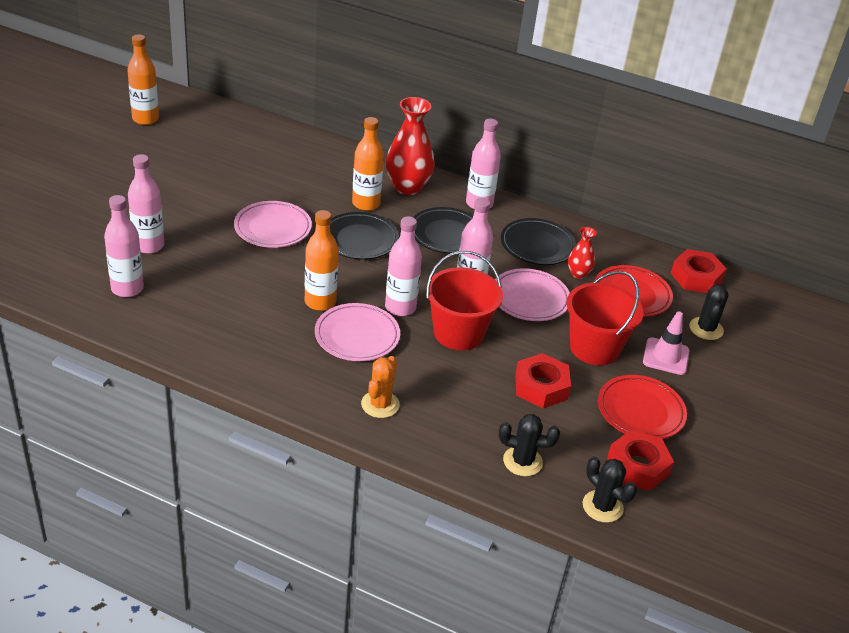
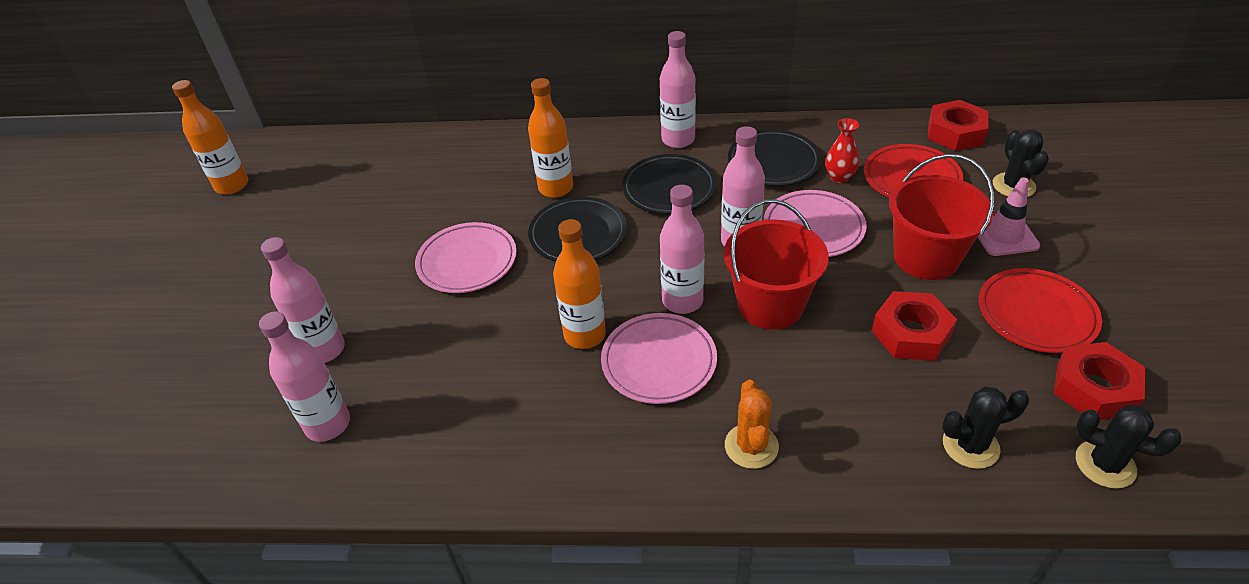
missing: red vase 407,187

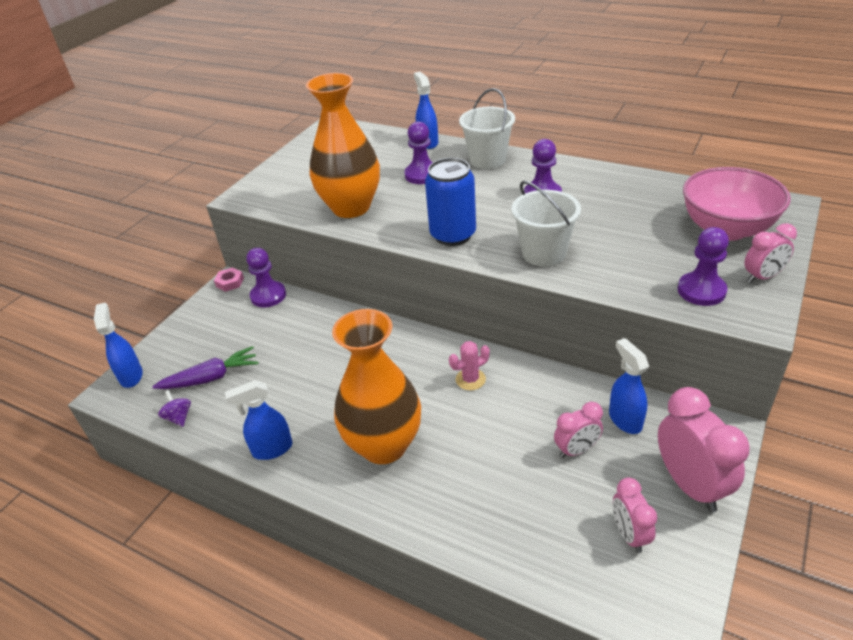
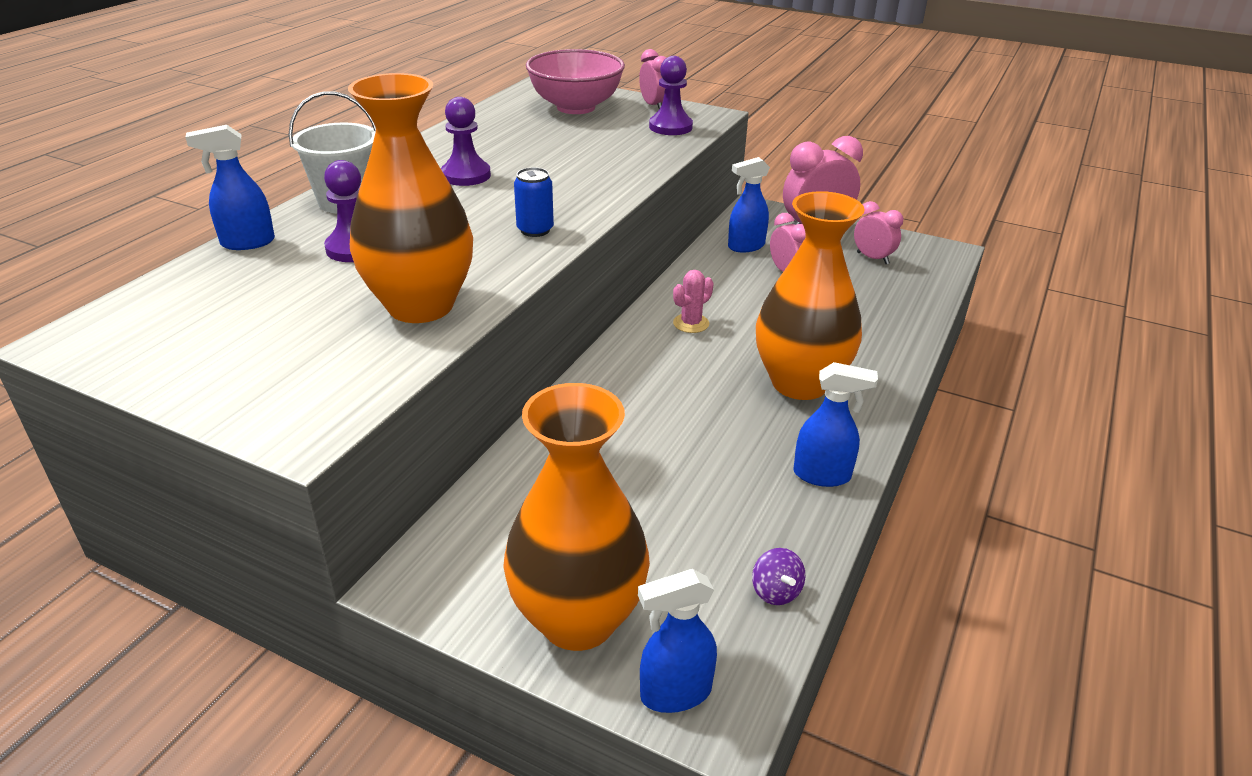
missing: purple carrot 210,378; pink nut 230,282; purple pawn 268,296; white bucket 544,253
appeared: orange vase 578,619
spun: pink cactus 470,379 = 691,323 75 degrees clockwise; purple spinning top 179,417 = 775,591 75 degrees counterclockwise; blue spray bottle 272,449 = 822,475 60 degrees counterclockwise; pink clock 629,534 = 872,258 120 degrees counterclockwise
size: blue can 453,235 = 535,230 x0.58

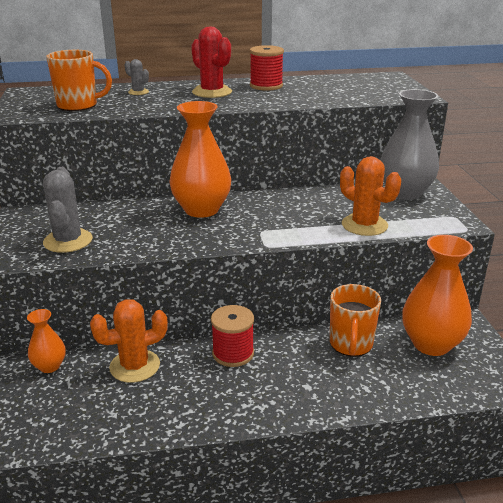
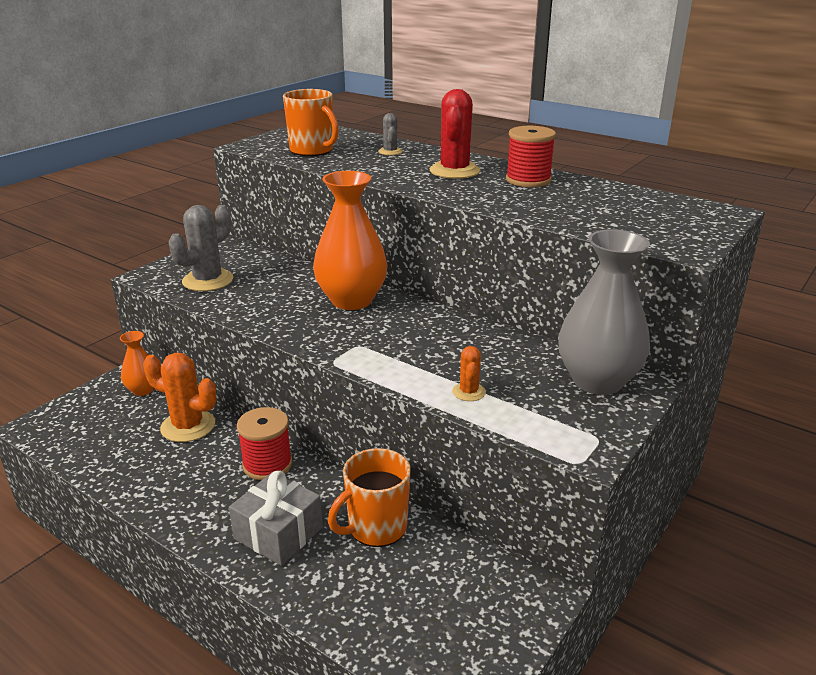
missing: orange vase 431,344
appeared: grey gift 278,533
size: orange cactus 364,225 = 469,392 x0.52

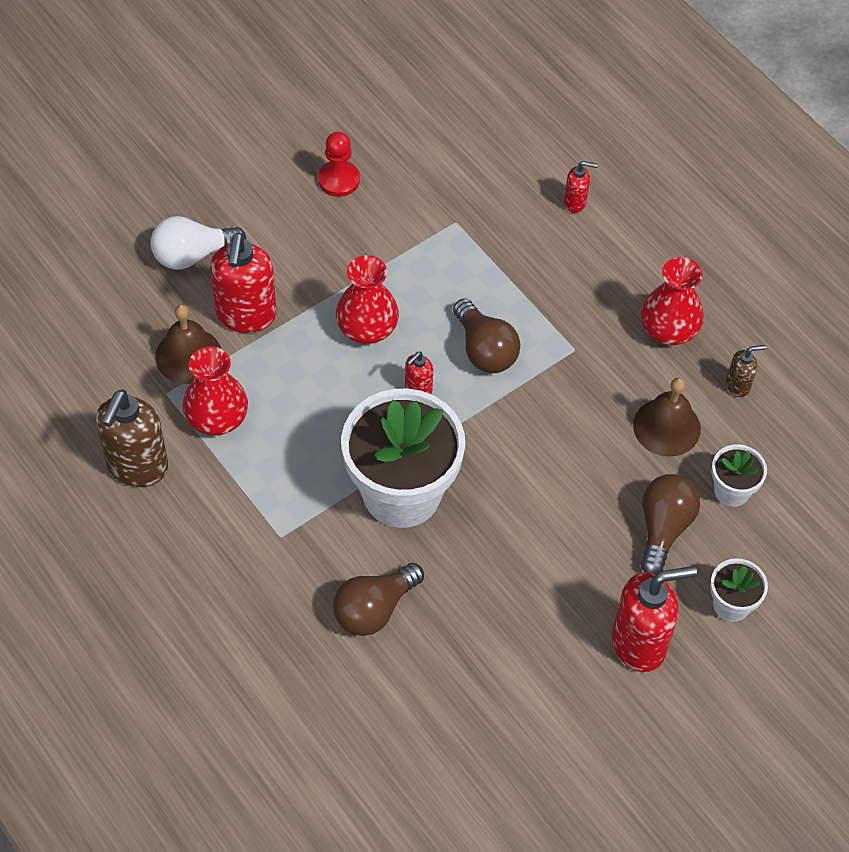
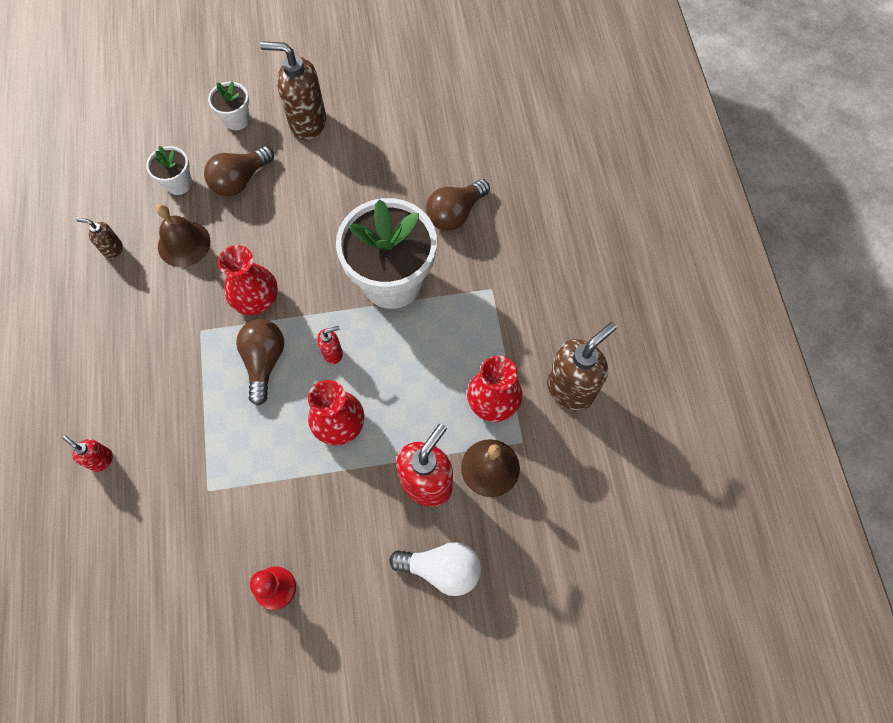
relocated: red vase 668,329 to 256,298
colour: red soap dispenser 639,644 to brown soap dispenser 307,123
spun: brown light bulb 374,609 = 455,213 150 degrees clockwise

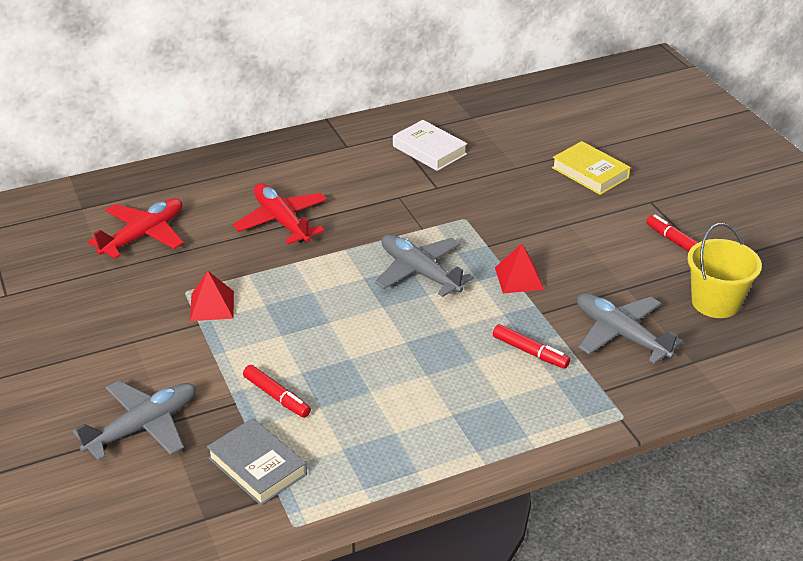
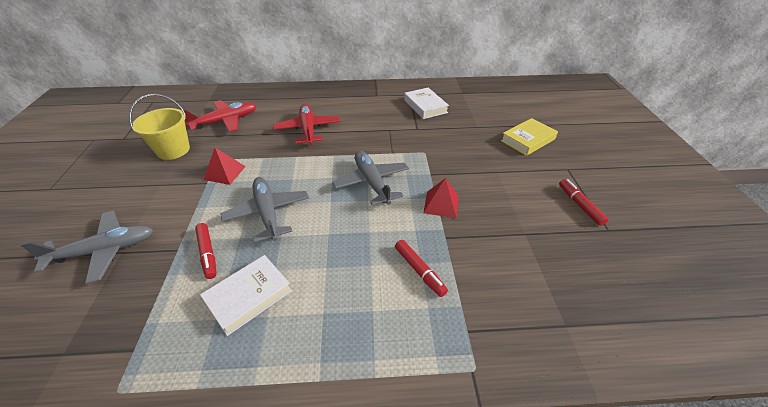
missing: grey book 257,466
appeared: white book 249,296
relocated: yellow bucket 715,302 to 173,150; grey plane 621,334 to 268,213
spun: yellow book 590,173 = 527,140 75 degrees clockwise

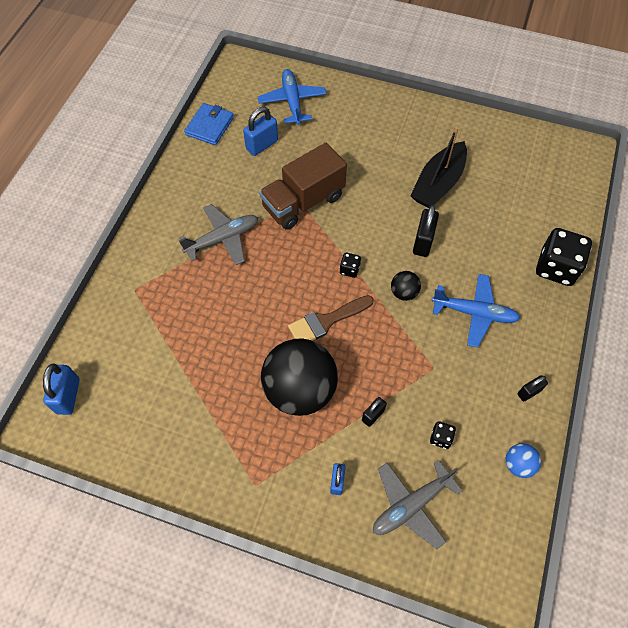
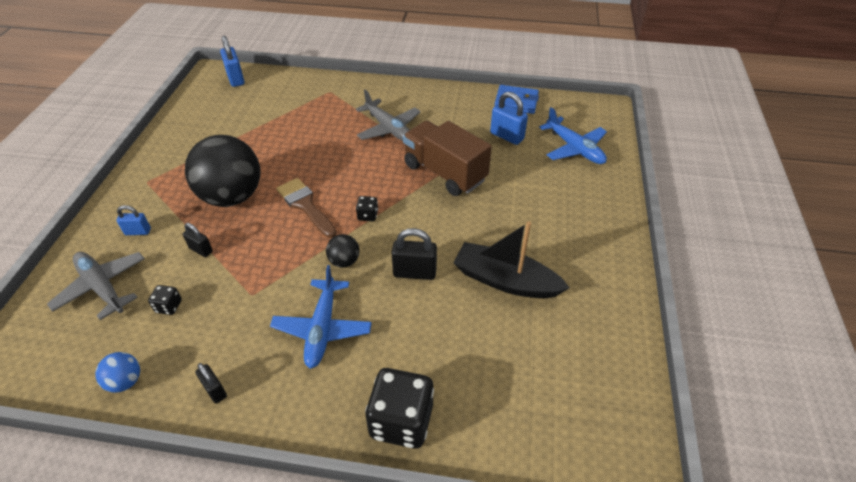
spun: blue padlock 68,396 = 236,79 75 degrees clockwise; blue plane 292,101 = 574,148 75 degrees clockwise

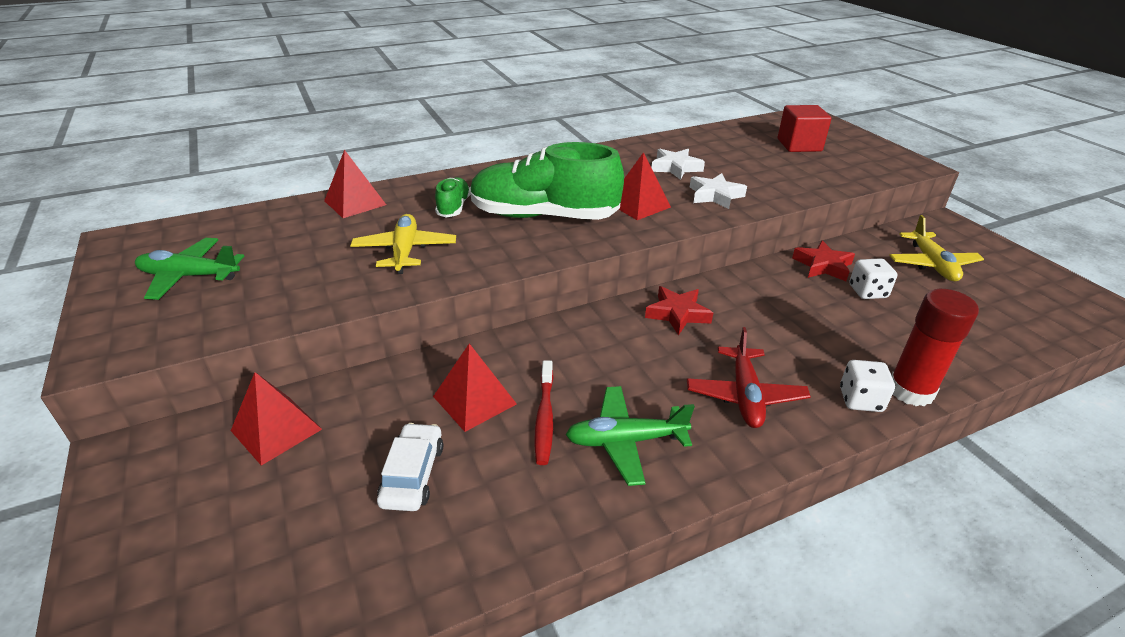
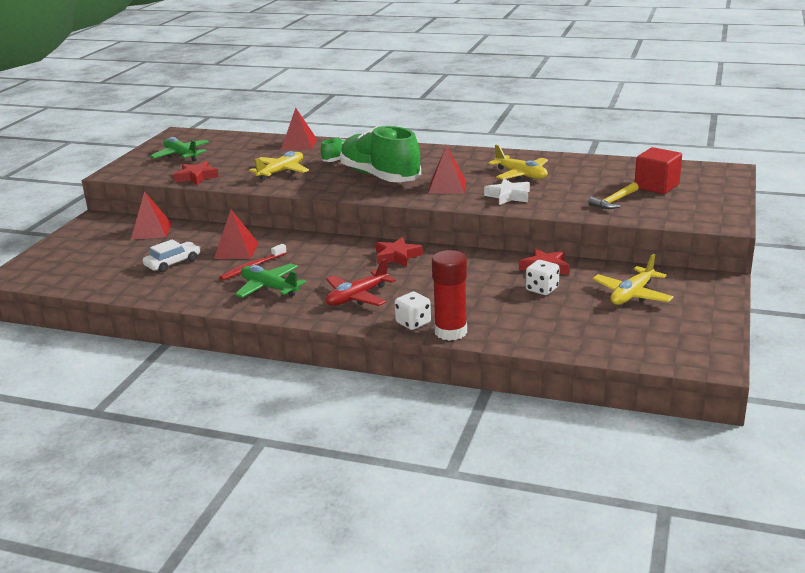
appeared: red star 196,177; yellow hammer 614,201
exchanged: white star 675,168 to yellow plane 521,175

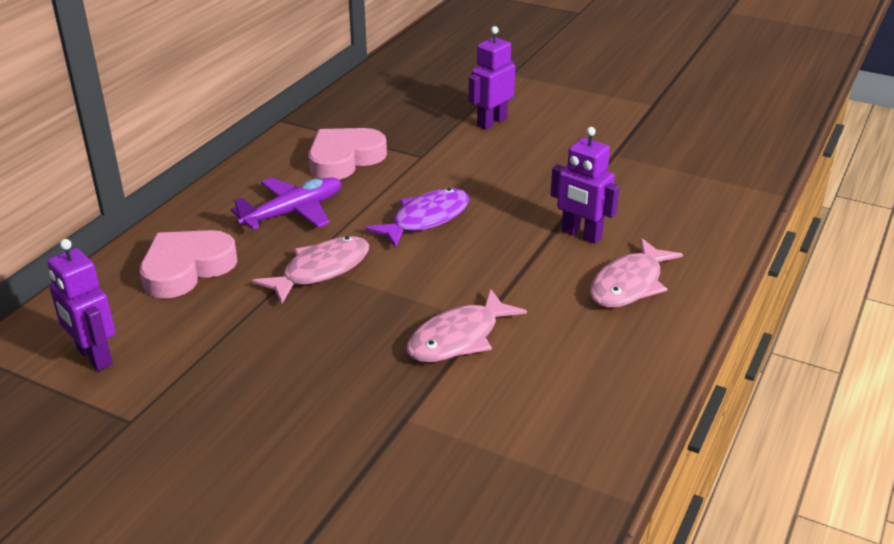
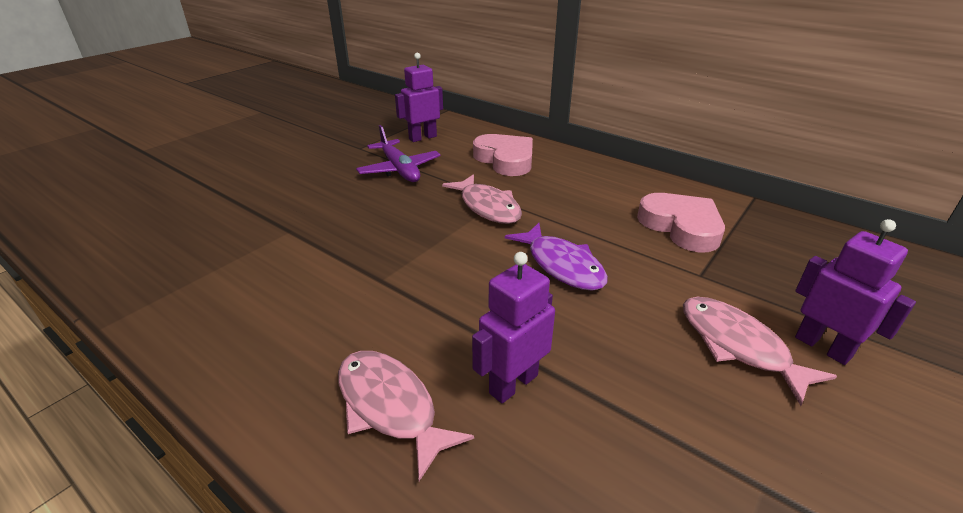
relocated: purple plane 293,212 to 399,169; pink fish 458,338 to 738,346

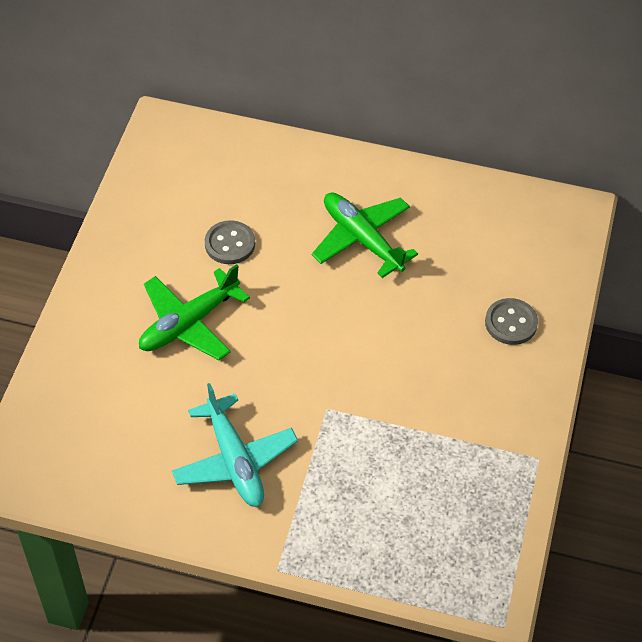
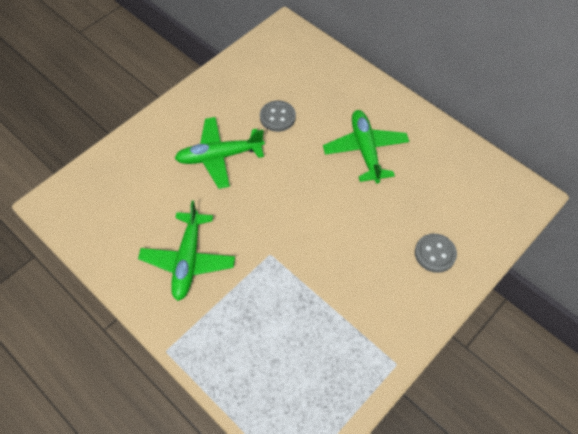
colour: turquoise plane 234,460 to green plane 188,260

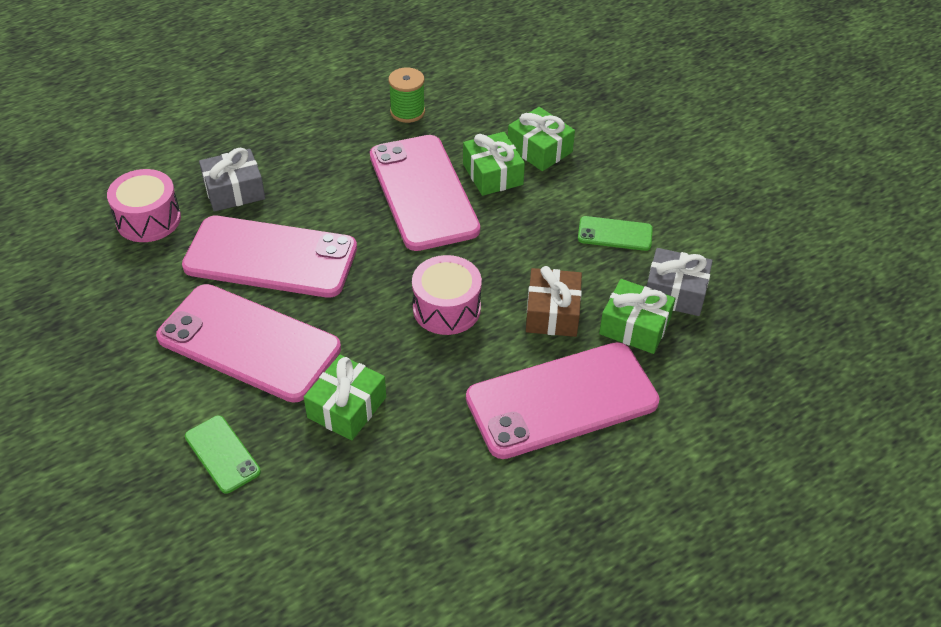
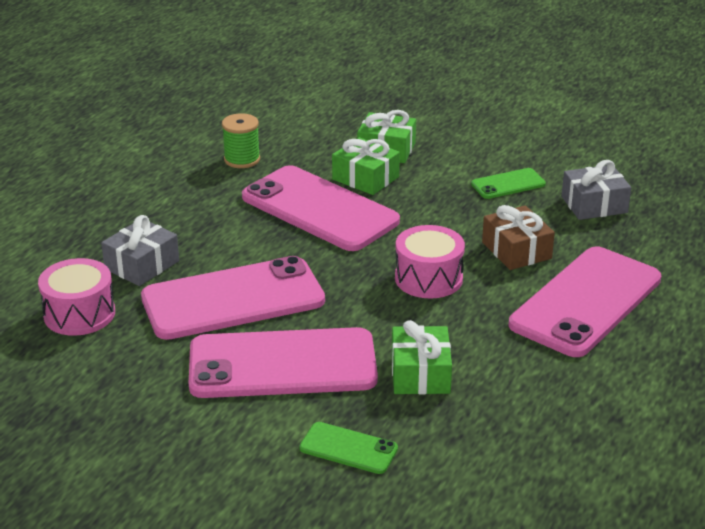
missing: green gift 634,326

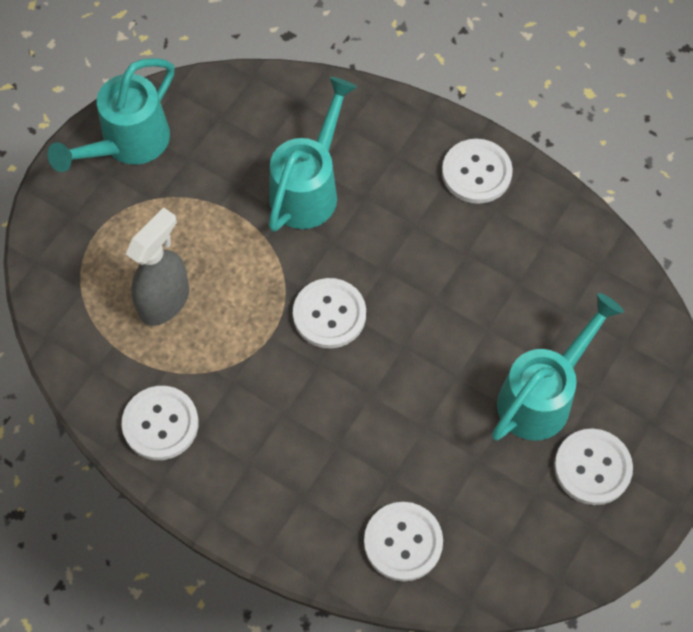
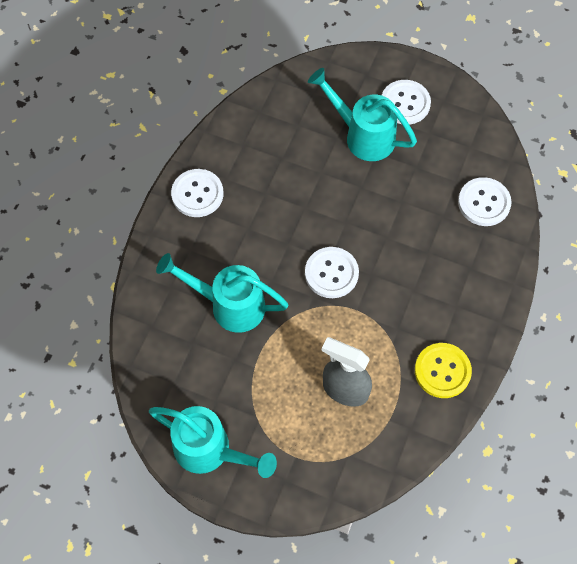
colour: white button 160,424 to yellow button 442,371

